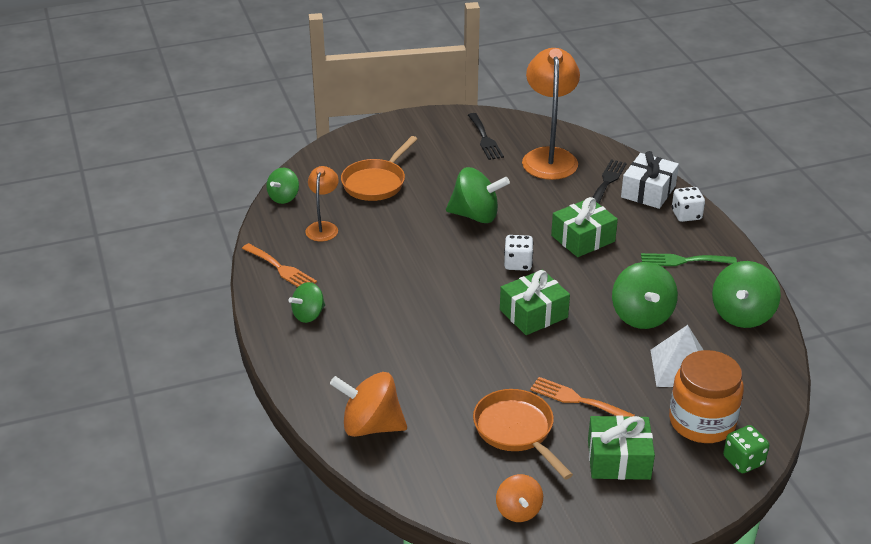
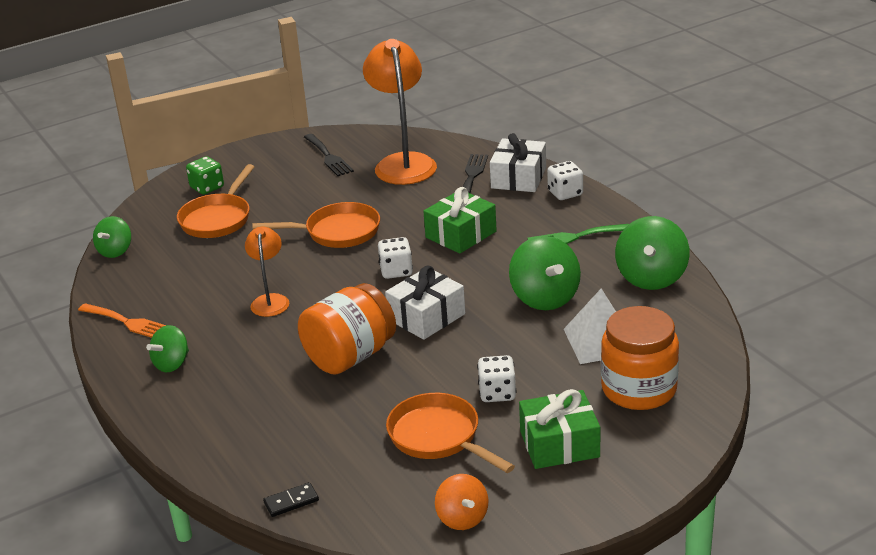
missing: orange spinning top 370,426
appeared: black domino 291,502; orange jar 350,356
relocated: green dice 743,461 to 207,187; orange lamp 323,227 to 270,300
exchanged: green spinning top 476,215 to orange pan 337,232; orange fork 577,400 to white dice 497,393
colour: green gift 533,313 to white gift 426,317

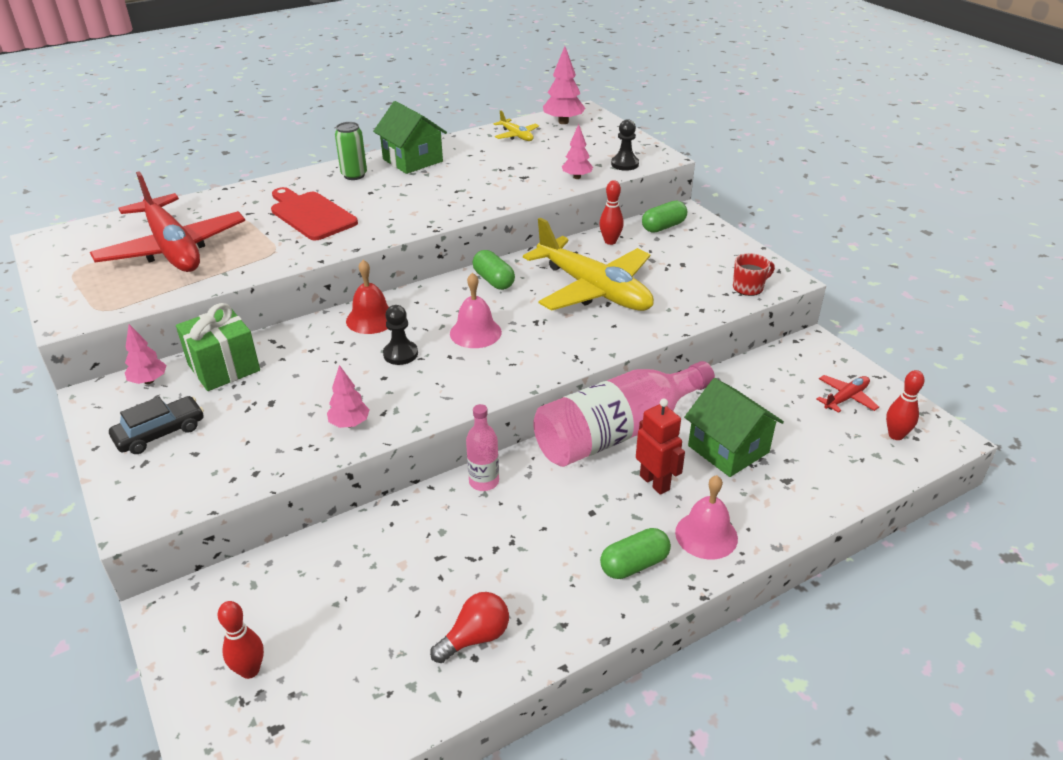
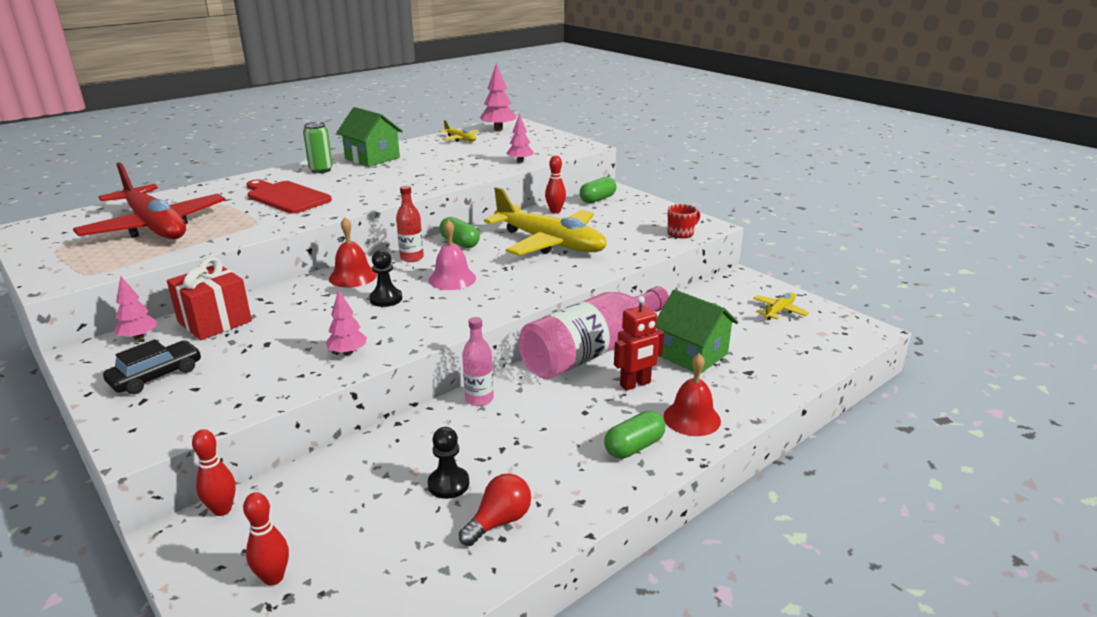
appeared: red bottle 412,258
relocated: red bowling pin 896,435 to 222,509; black pawn 624,164 to 448,484
colour: green gift 224,367 to red gift 214,321; pink bell 706,535 to red bell 692,418; red plane 846,398 to yellow plane 779,311
spun: red robot 655,482 = 635,384 105 degrees clockwise

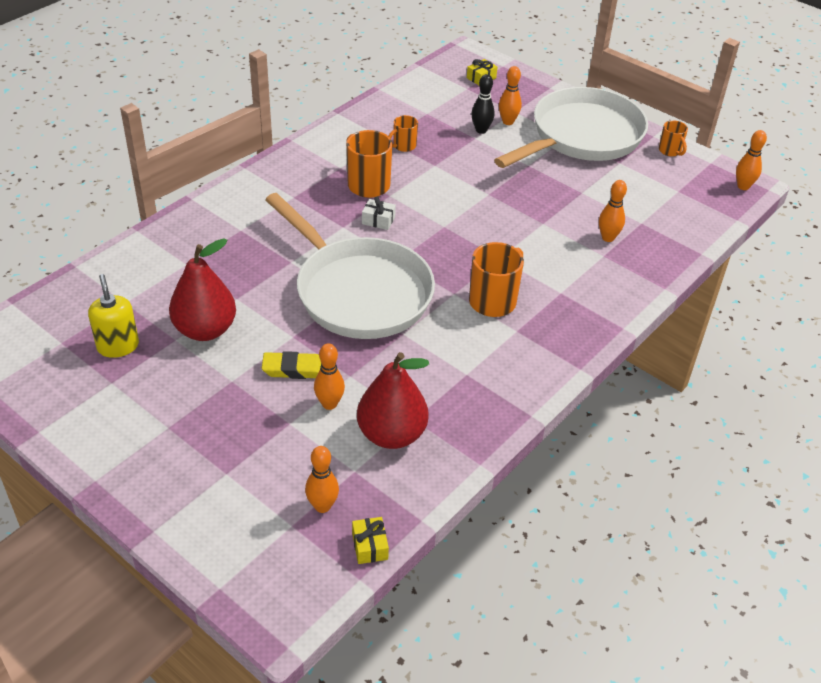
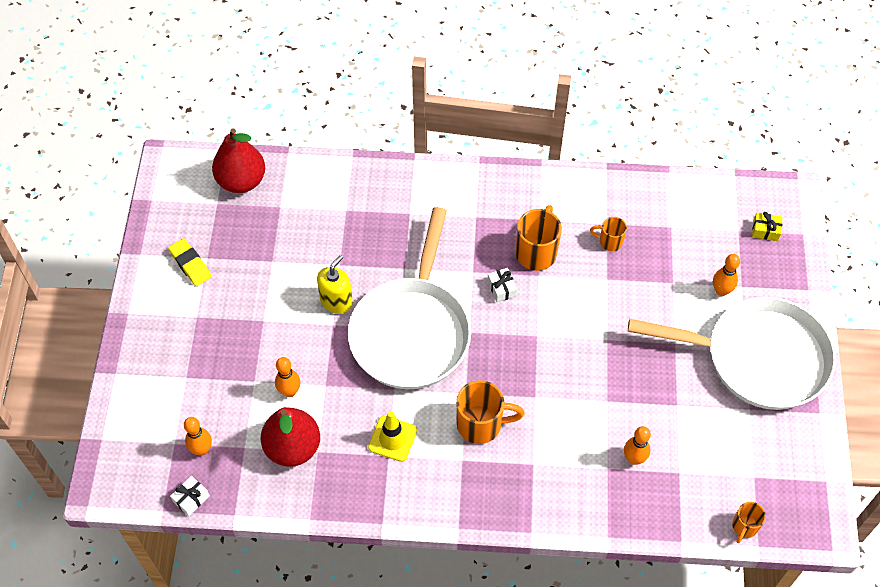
missing: black bowling pin 481,130; orange bowling pin 743,186
appeared: yellow traffic cone 392,438
relocated: yellow eraser 294,369 to 190,264; red pear 205,330 to 241,181; yellow soap dispenser 118,346 to 336,301; orange mug 670,151 to 744,527
colour: yellow gift 370,546 to white gift 191,499

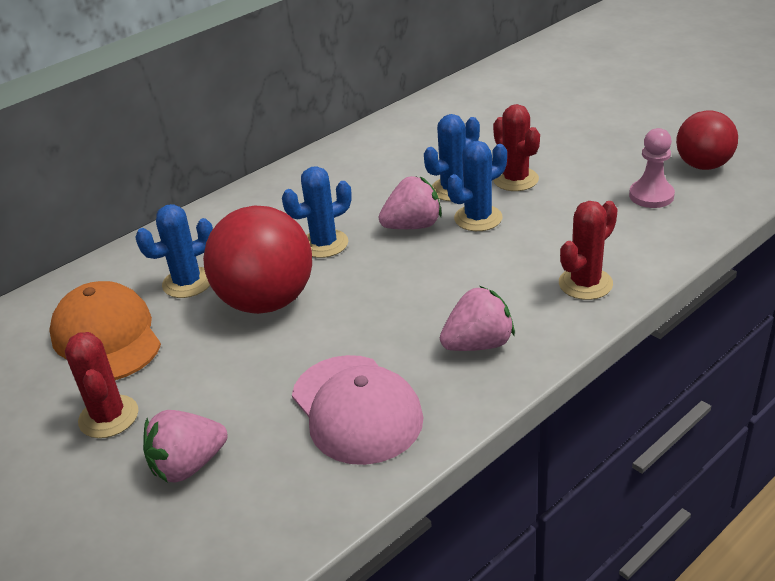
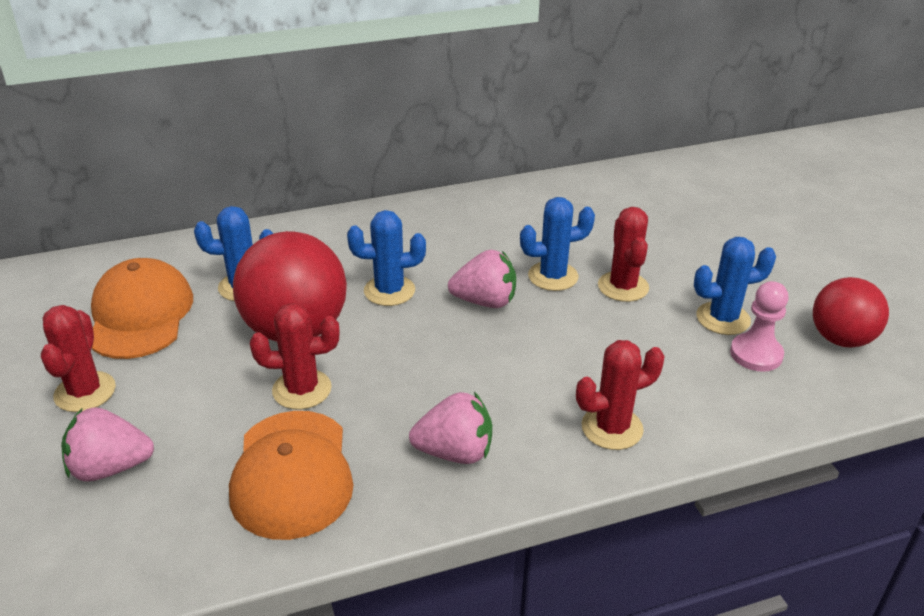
appeared: red cactus 302,389
relocated: blue cactus 478,218 to 723,318
colour: pink cap 356,409 to orange cap 292,474

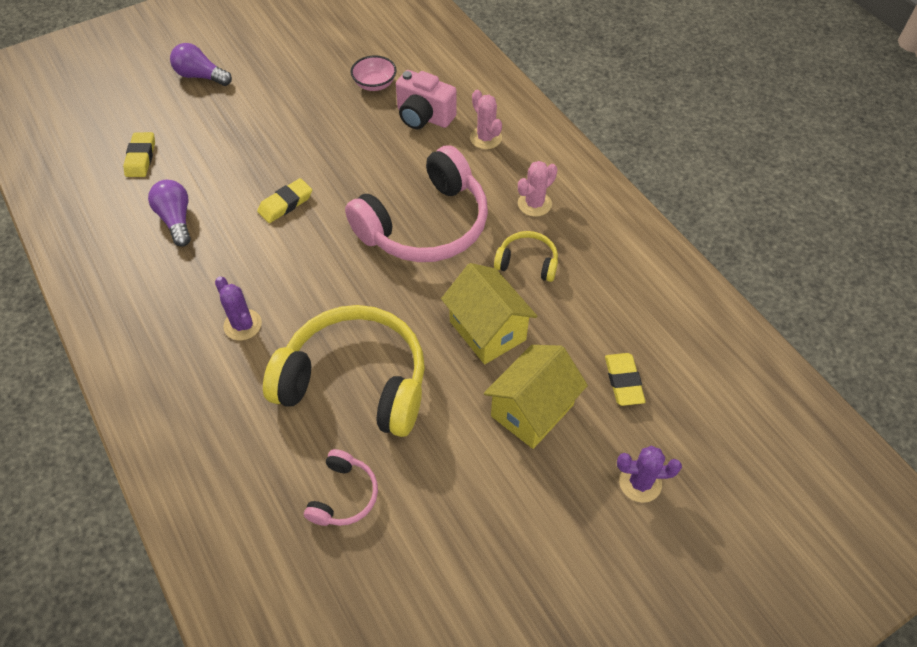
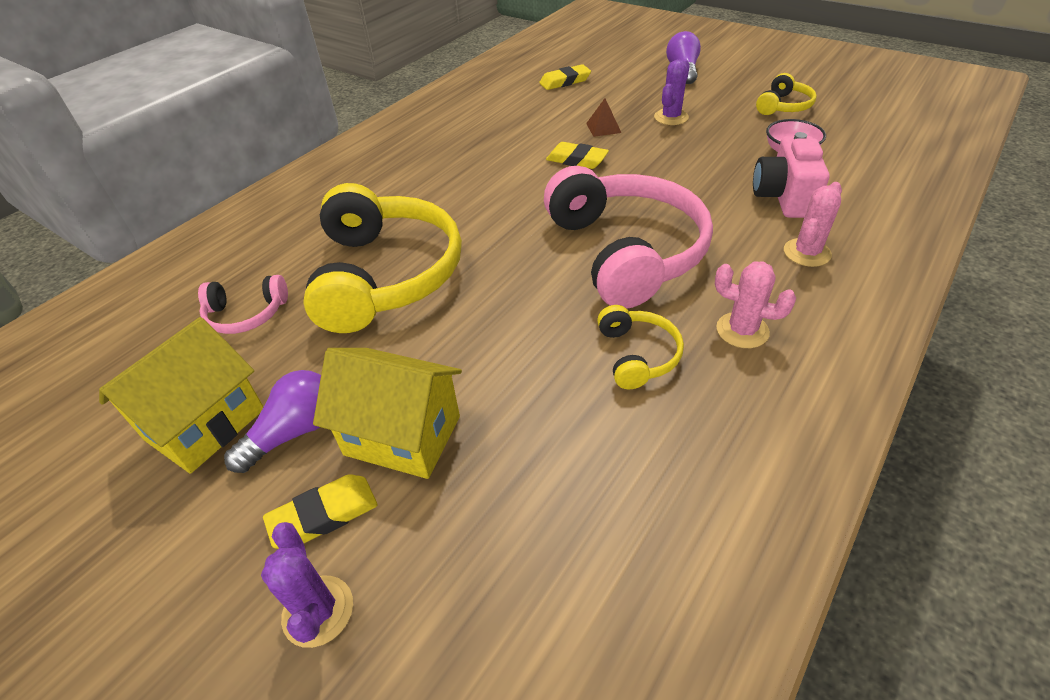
appeared: brown pyramid 603,128; yellow headphones 783,106
relocated: yellow house 487,330 to 205,424; purple light bulb 176,219 to 295,432; yellow eraser 623,381 to 323,515; purple cactus 242,325 to 671,117
spun: pink headphones 425,224 = 626,251 135 degrees counterclockwise

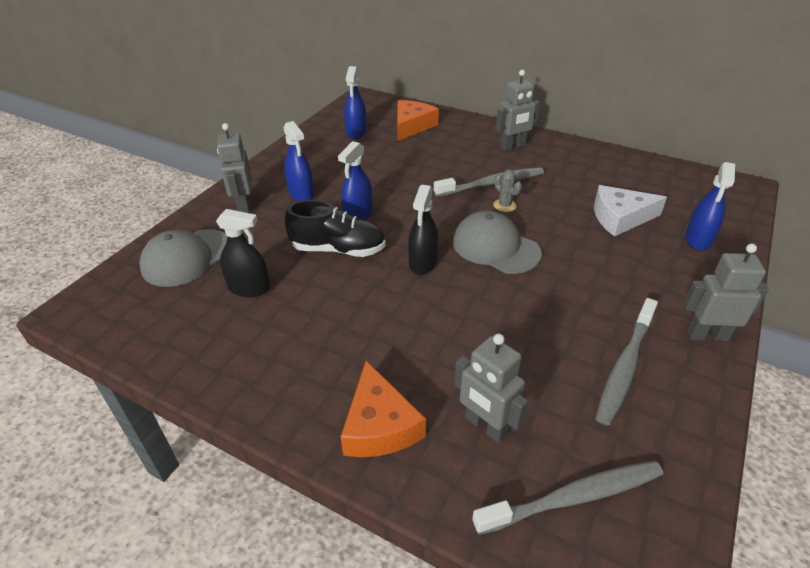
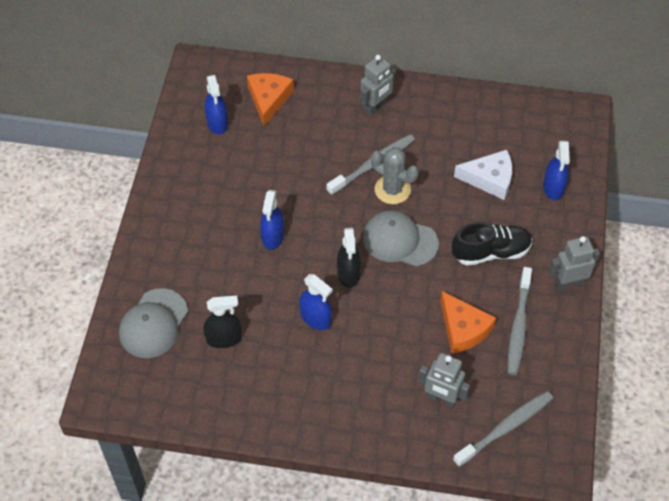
missing: grey robot 244,205
relocated: blue spray bottle 301,194 to 315,318; orange cheese 379,425 to 463,329; black shoe 338,249 to 491,252
spun: white cheese 620,218 = 490,179 150 degrees counterclockwise
size: grey cactus 504,205 = 392,190 x1.76

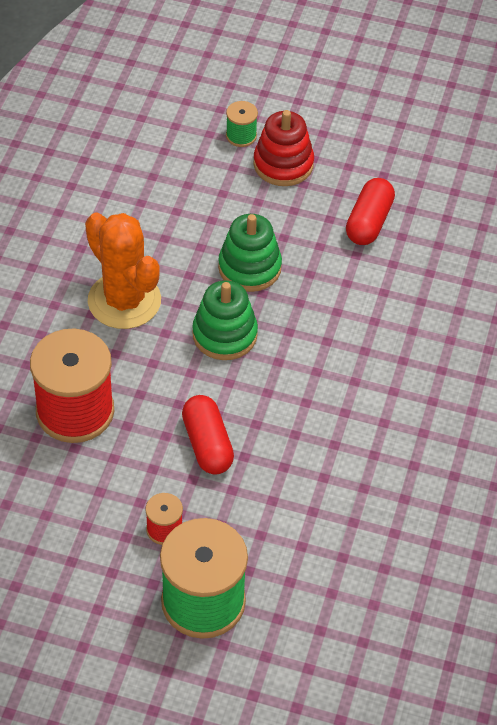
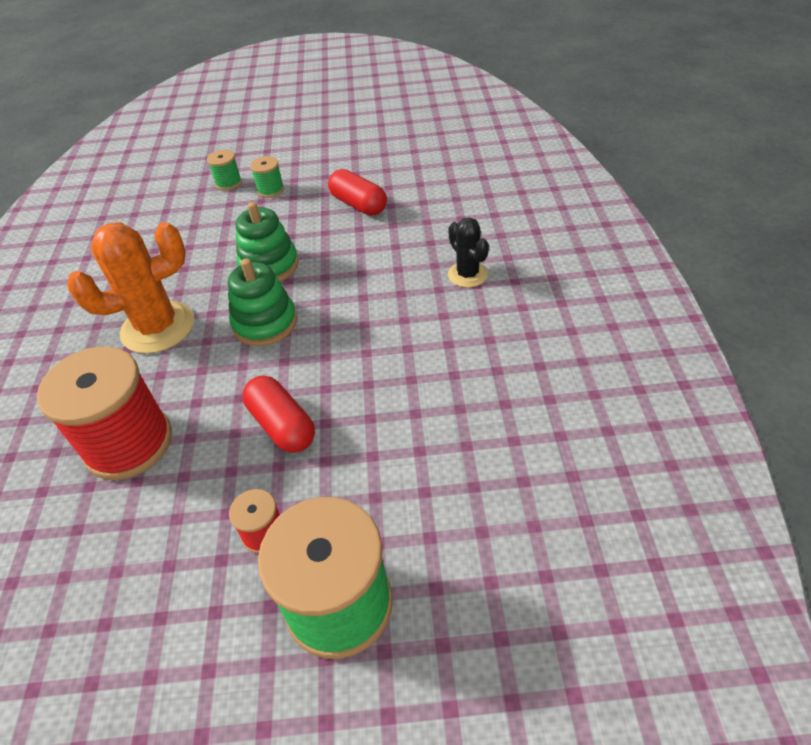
appeared: black cactus 467,274
exchanged: red stacking toy 283,164 to green spool 270,190
spun: orange cactus 124,301 = 158,327 60 degrees counterclockwise; red capsule 369,222 = 359,204 45 degrees counterclockwise

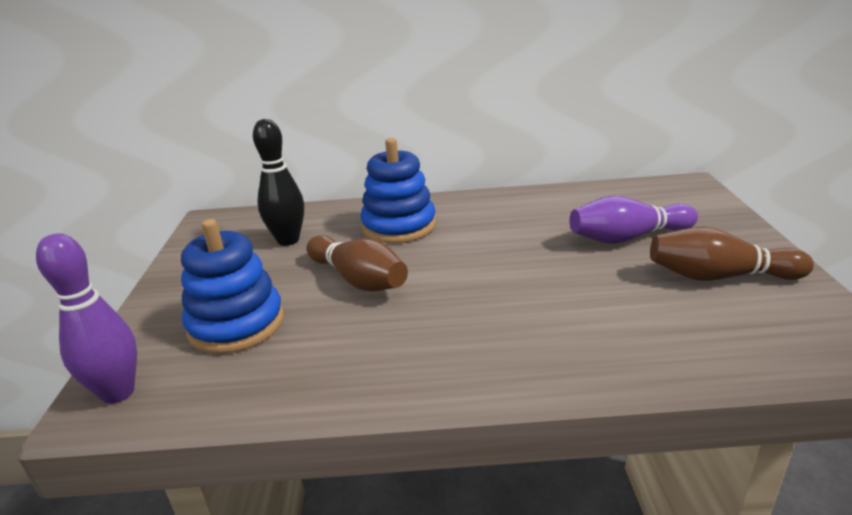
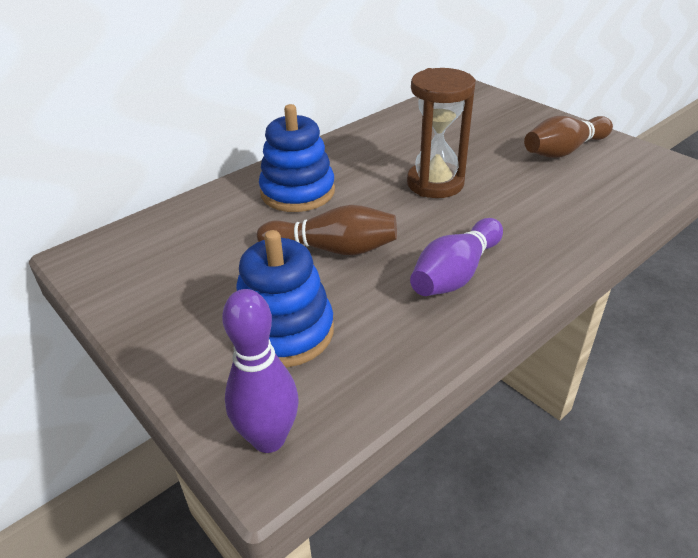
missing: black bowling pin 288,240
appeared: brown hourglass 435,183
relocated: purple bowling pin 627,238 to 455,274

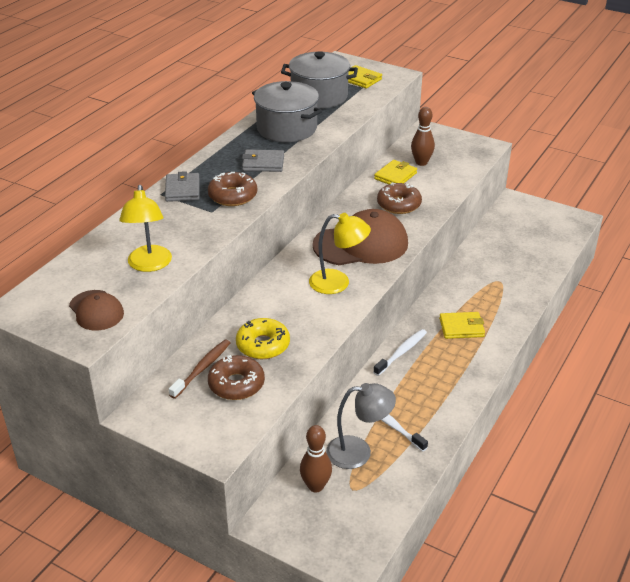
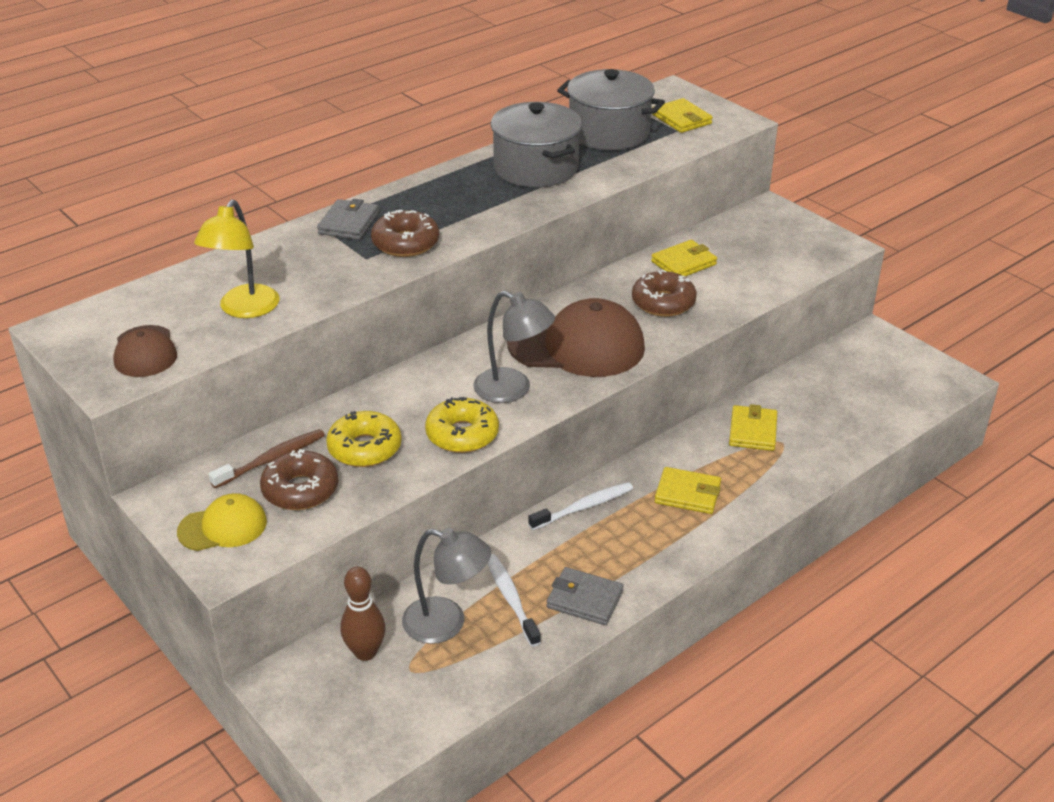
missing: brown bowling pin 421,162
appeared: yellow cap 223,527; yellow donut 462,434; yellow wallet 753,431
relocated: grey wallet 263,163 to 585,599
colour: yellow lamp 338,283 to grey lamp 513,390

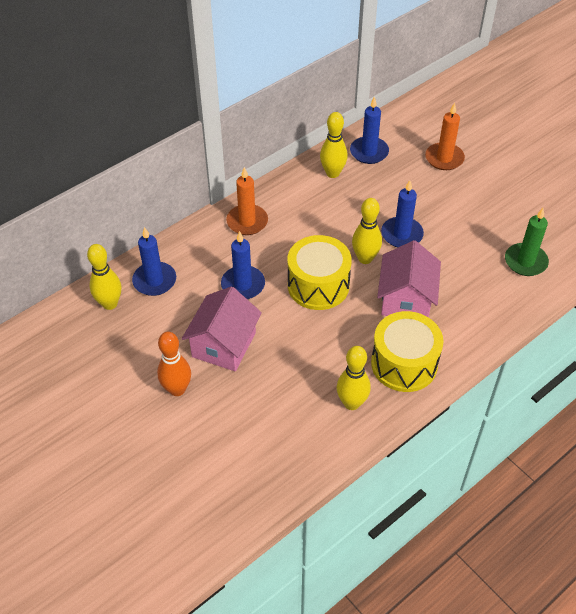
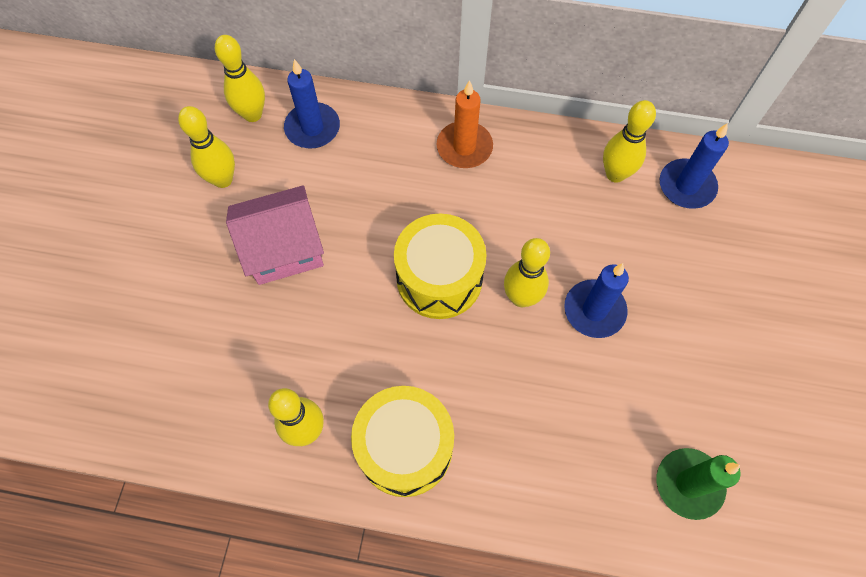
missing: orange bowling pin 177,389; blue candle 243,285; pink house 406,299; orange candle 444,158
appeared: yellow bowling pin 223,179

